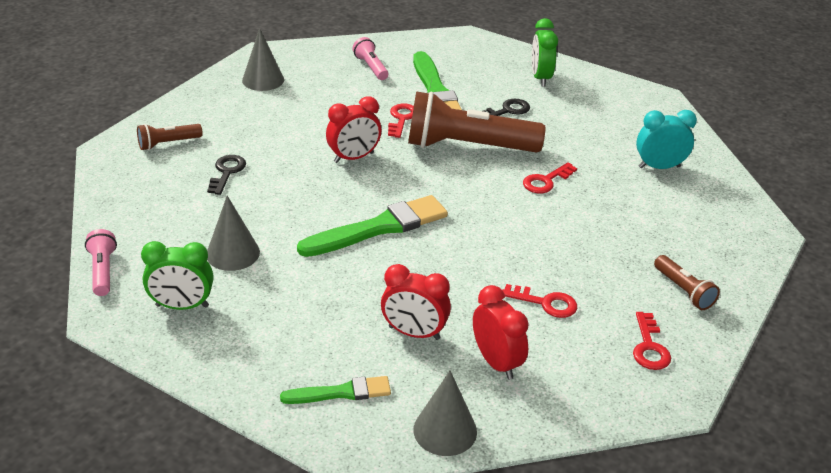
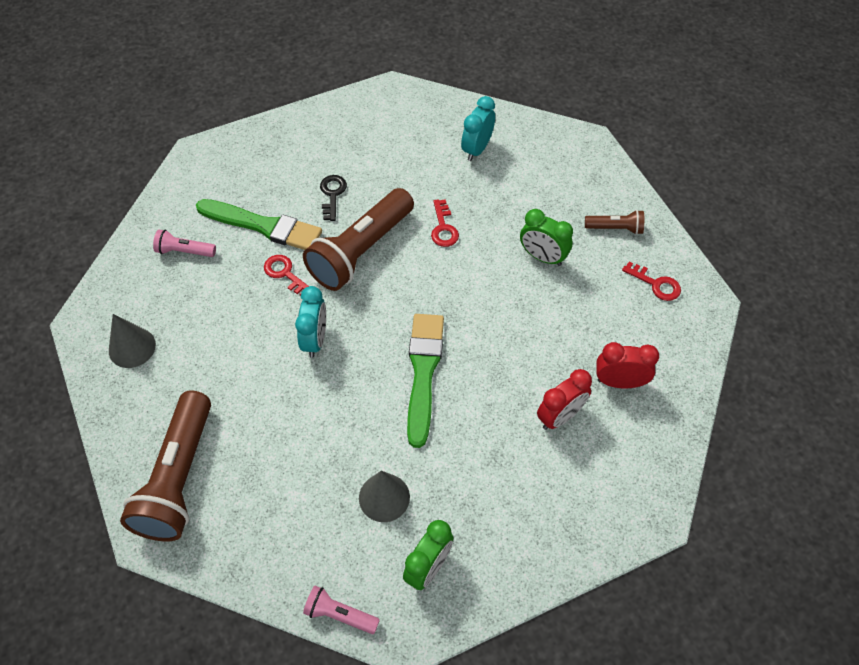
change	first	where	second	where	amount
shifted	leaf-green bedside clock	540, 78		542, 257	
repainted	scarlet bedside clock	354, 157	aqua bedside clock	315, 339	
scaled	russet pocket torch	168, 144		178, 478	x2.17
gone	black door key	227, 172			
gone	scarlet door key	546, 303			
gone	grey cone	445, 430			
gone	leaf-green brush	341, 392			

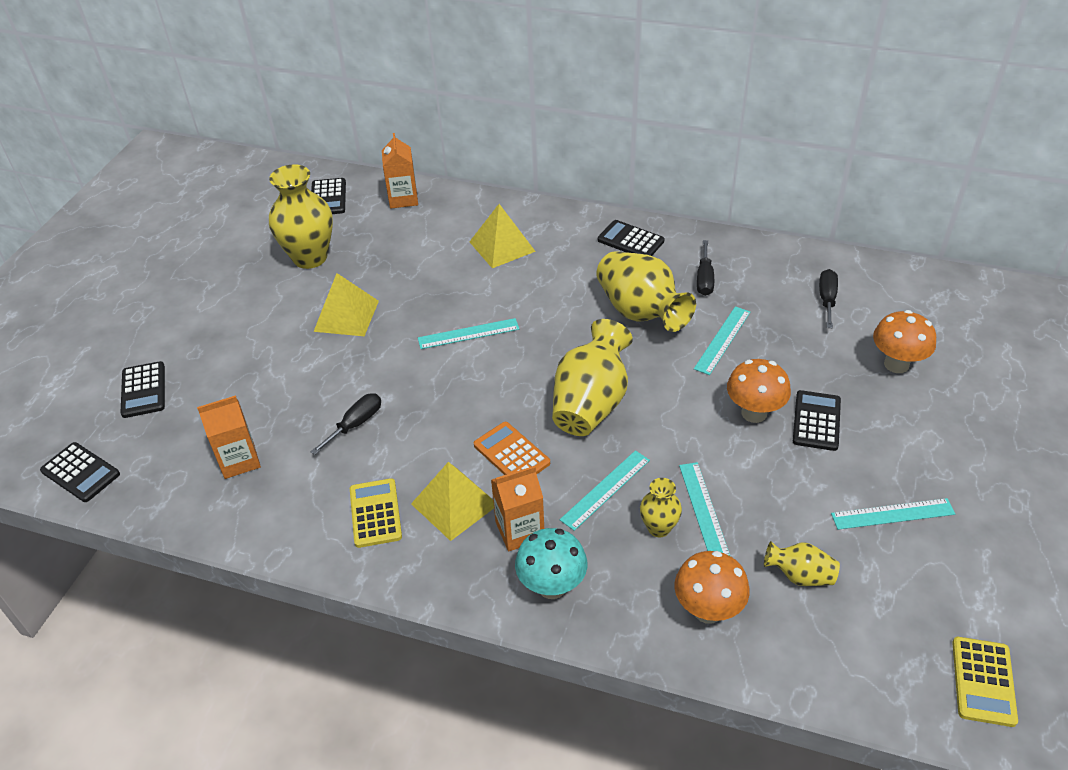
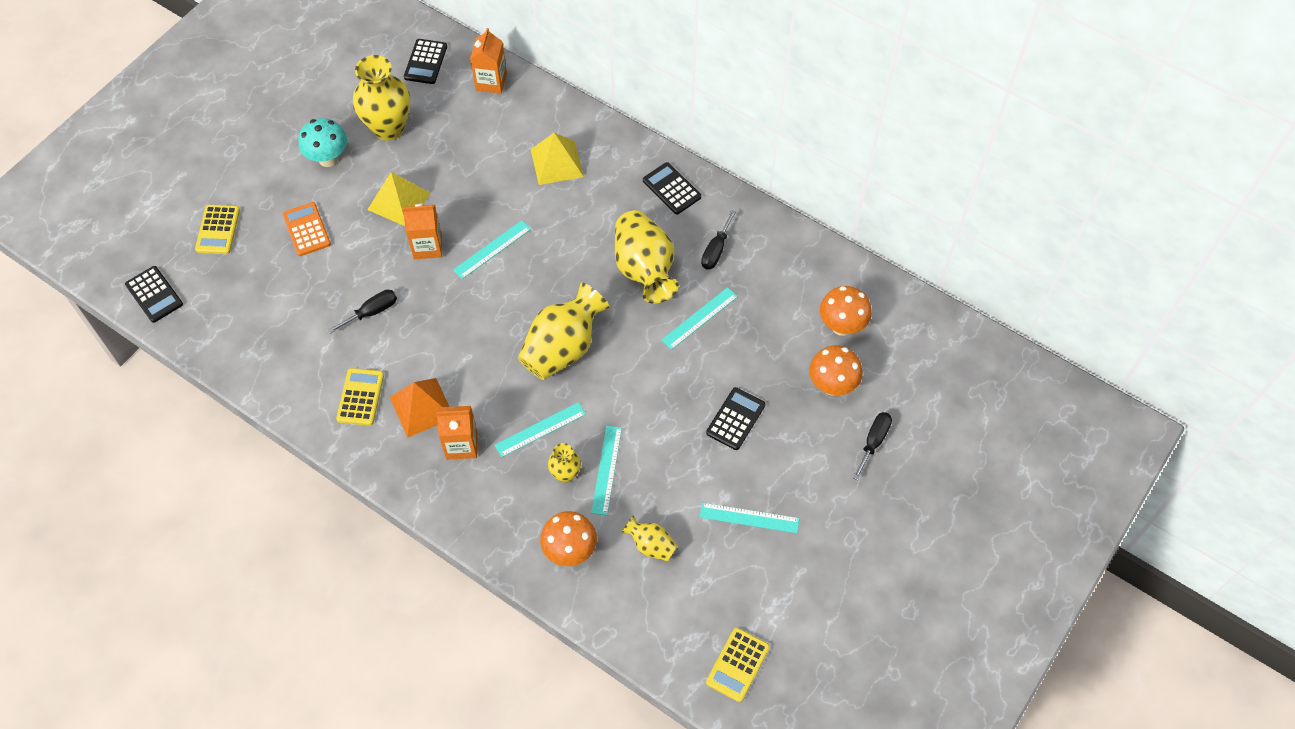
change	first	where	second	where	amount
shifted	black flat screwdriver	827, 299		873, 442	
rotated	aqua straightedge	468, 334		492, 249	45 degrees counterclockwise
shifted	bright orange fungus	754, 413		841, 326	
repainted	black calculator	143, 390	yellow calculator	218, 230	
shifted	bright orange milk carton	239, 460		427, 246	
shifted	bright orange calculator	511, 454		306, 229	
repainted	yellow pyramid	454, 504	bright orange pyramid	421, 407	
shifted	aqua fungus	552, 586		328, 159	

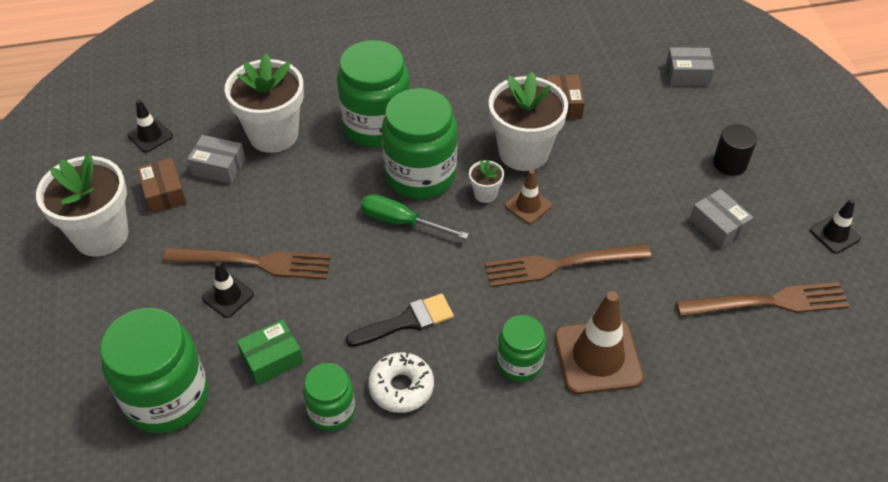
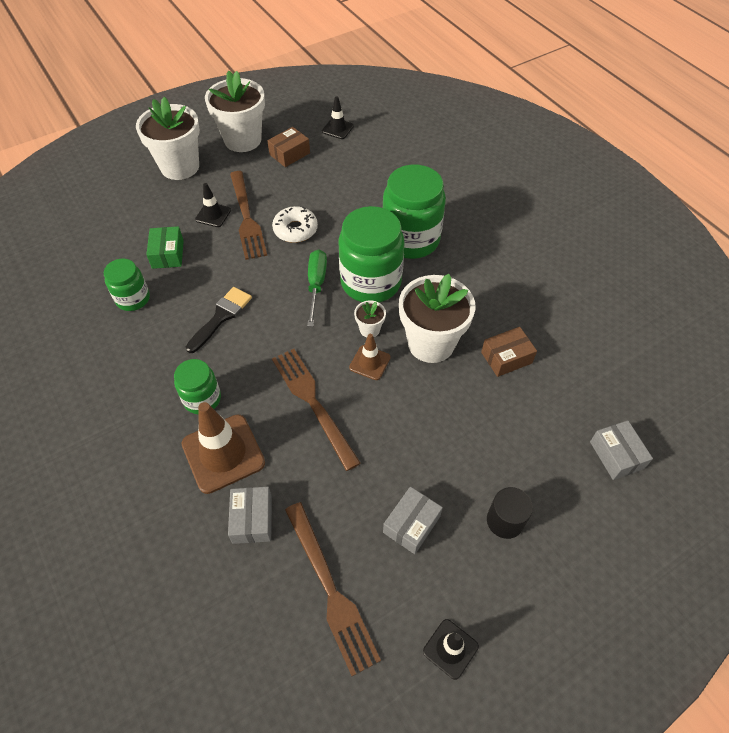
change	first	where	second	where	amount
shifted	white plant pot	273, 134		180, 167	
shifted	grey parcel	218, 167		252, 519	
rotated	black brush	407, 321		221, 317	105 degrees counterclockwise
gone	leaf-green jar	167, 398			
rotated	leaf-green parcel	272, 359		168, 254	45 degrees clockwise
shifted	white doughnut	401, 387		295, 229	

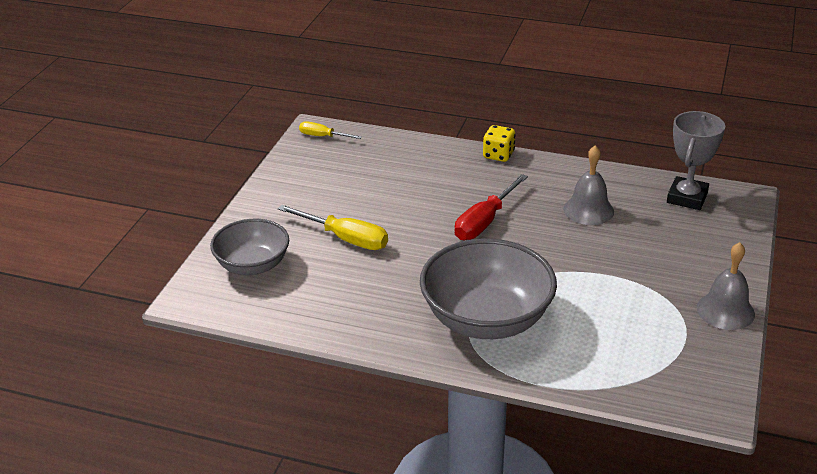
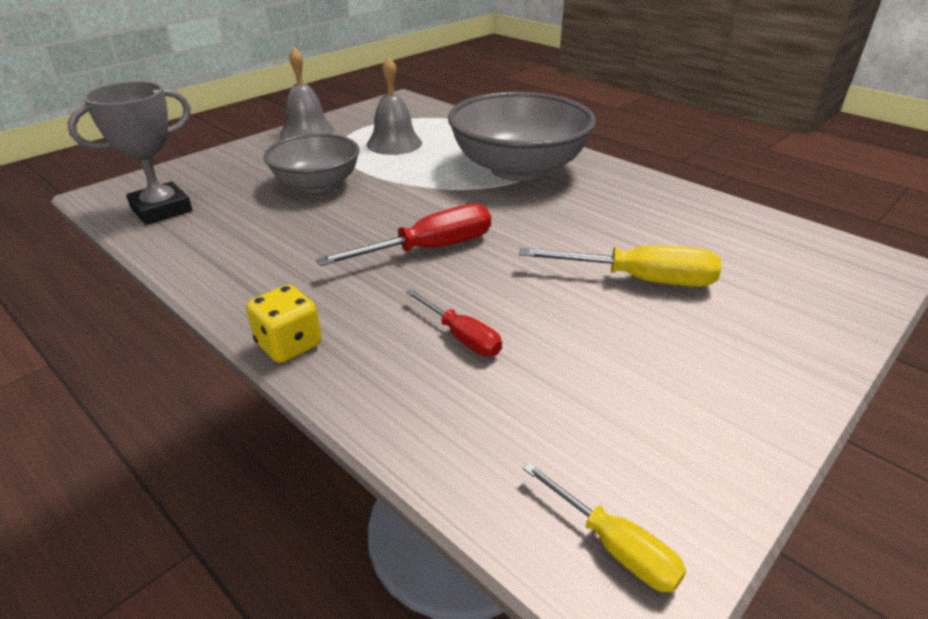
change	first	where	second	where	amount
shifted	grey hand bell	588, 210		394, 143	
rotated	yellow flat screwdriver	345, 238		639, 279	135 degrees clockwise
shifted	grey bowl	252, 265		317, 184	
new			scarlet flat screwdriver	461, 337	

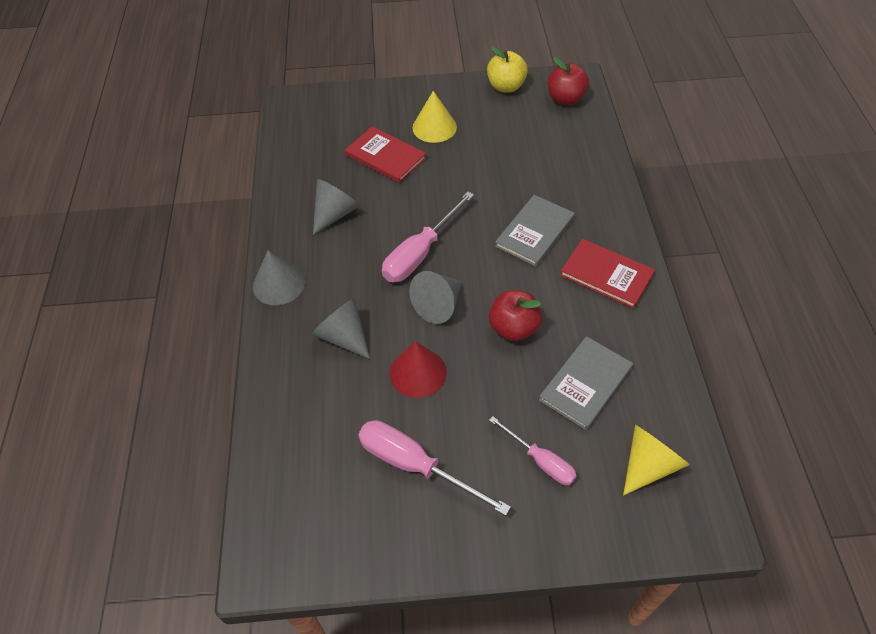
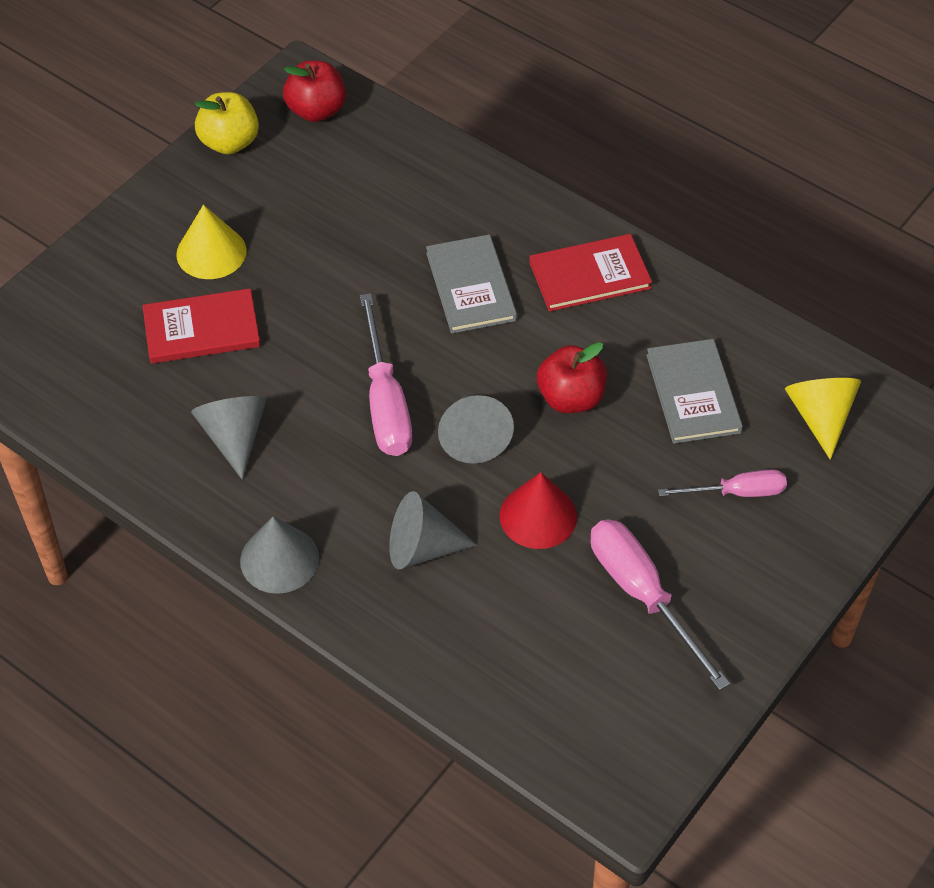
change	first	where	second	where	amount
rotated	rose-pink flat screwdriver	415, 465		642, 595	75 degrees clockwise

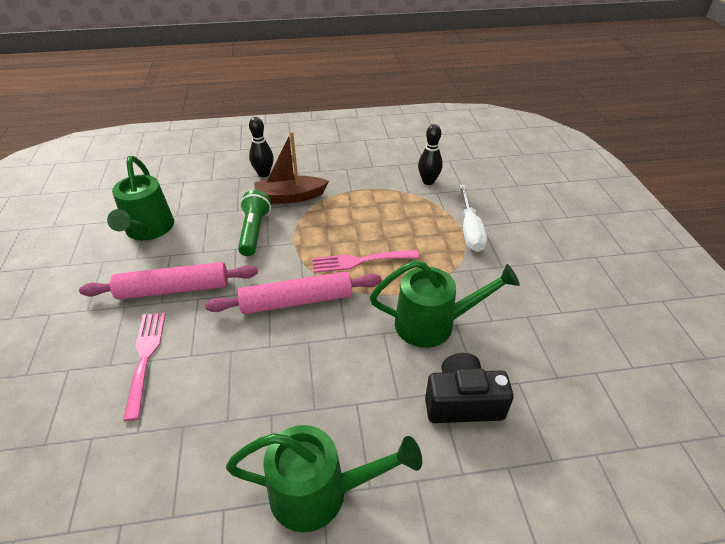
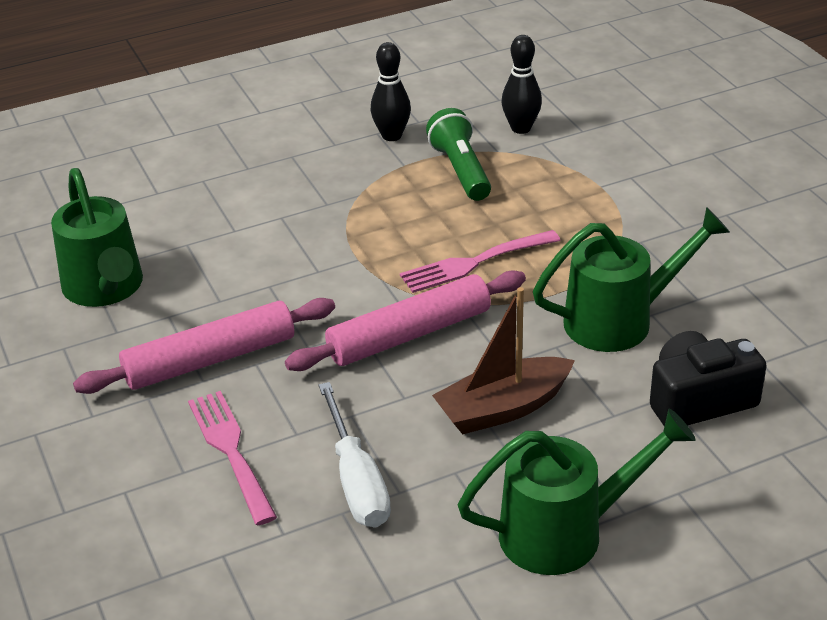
change	first	where	second	where	amount
shifted	black tenpin	264, 174		391, 136	
shifted	russet sailboat	290, 197		503, 408	
shifted	white flat screwdriver	470, 230		356, 480	
shifted	leaf-green pocket torch	254, 231		461, 170	

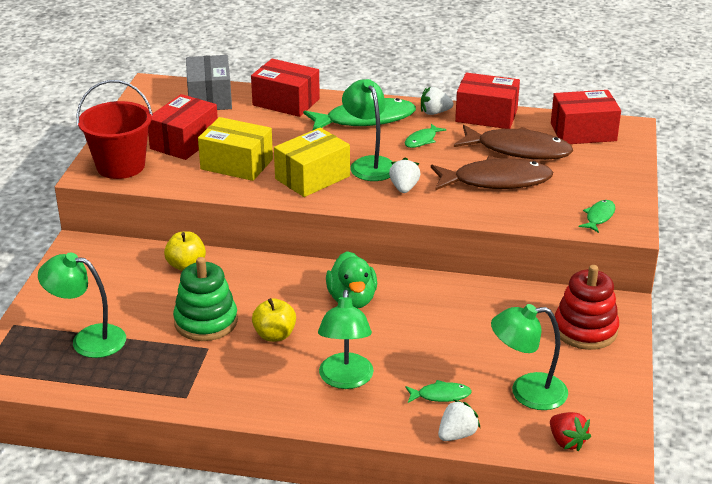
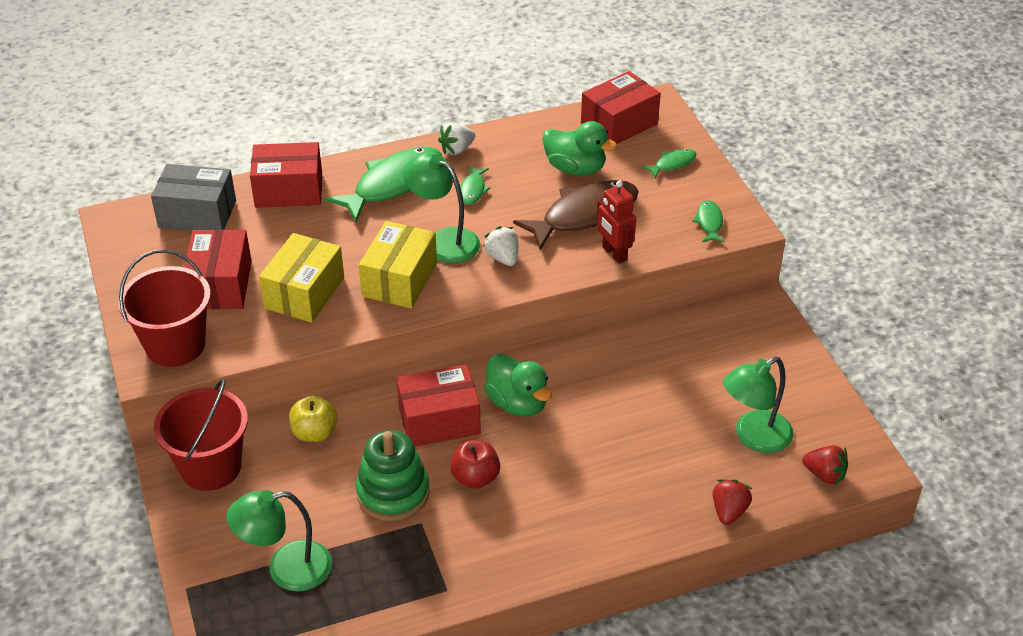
change	first	where	second	where	amount
rotated	grey parcel	210, 97		197, 214	45 degrees counterclockwise
shifted	scarlet parcel	486, 115		439, 420	
rotated	yellow parcel	236, 164		304, 293	60 degrees counterclockwise
swapped	russet fish	518, 150	leaf-green toy duck	575, 168	
gone	scarlet ring stacker	585, 330			
gone	leaf-green reading lamp	345, 380			
repainted	yellow apple	274, 335	scarlet apple	475, 478	
shifted	leaf-green fish	440, 395		672, 164	
repainted	white berry	457, 434	scarlet berry	729, 511	
new			scarlet robot figure	614, 253	
new			scarlet sand bucket	210, 467	

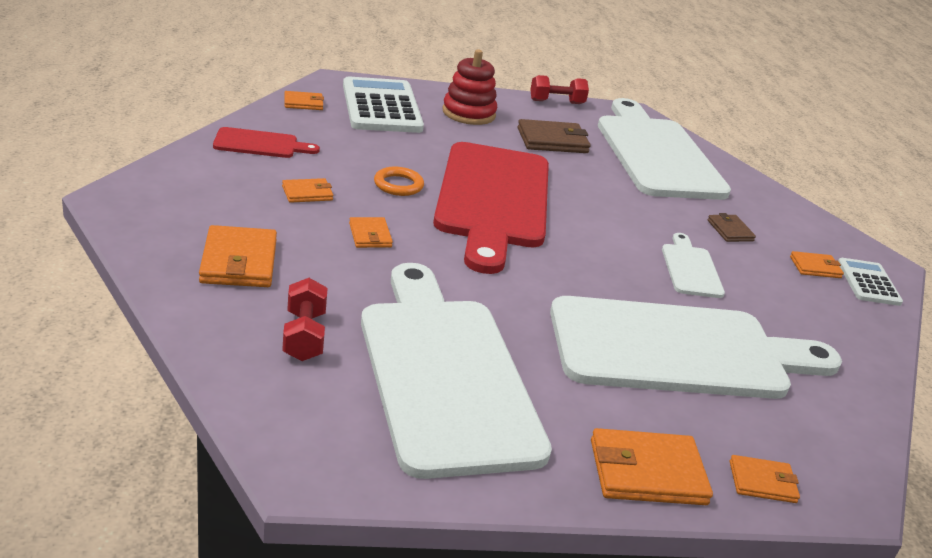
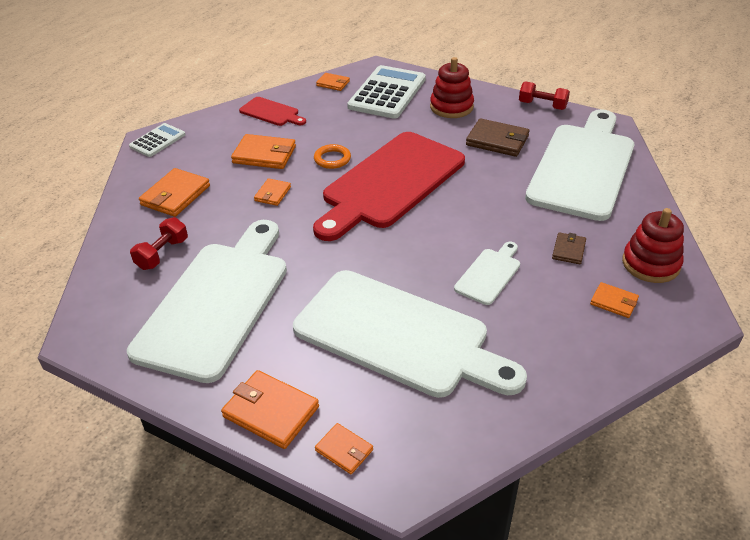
change	first	where	second	where	amount
scaled	bright orange wallet	307, 193		264, 155	x1.73
shifted	white calculator	868, 282		157, 141	
new			scarlet ring stacker	650, 264	

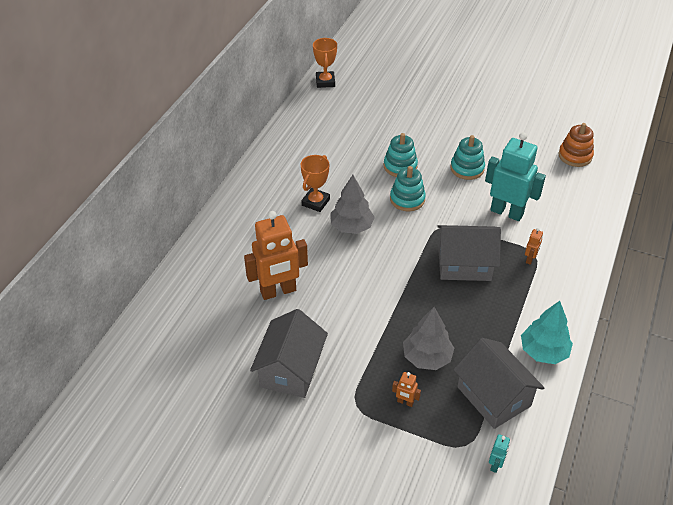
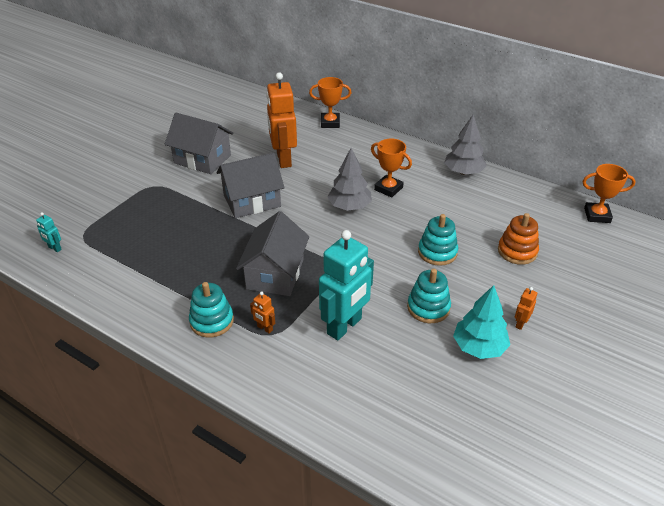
change	first	where	second	where	amount
shifted	bright orange ring stacker	575, 156		517, 251	
shifted	aqua ring stacker	407, 199		212, 321	
shifted	aqua tree	543, 351		479, 347	
shifted	grey tree	427, 357		463, 172	
shifted	grey toy house	493, 396		252, 201	
shifted	bright orange robot figure	405, 402		520, 323	
new			bright orange trophy	330, 123	

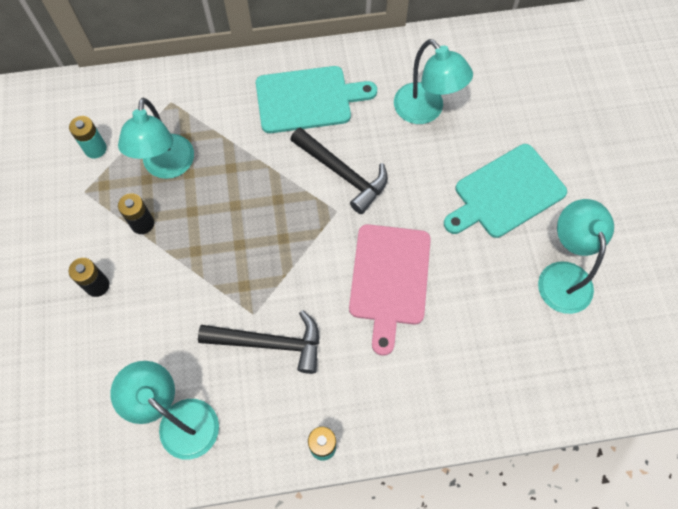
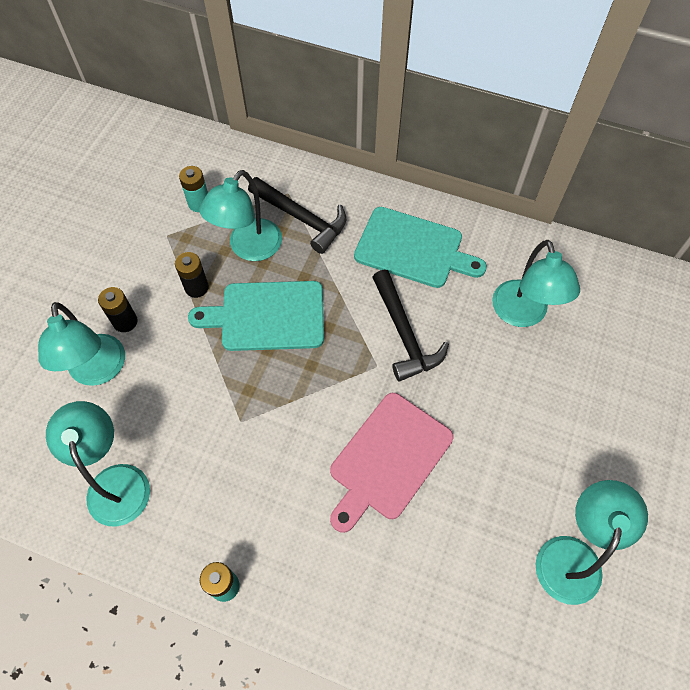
change	first	where	second	where	amount
shifted	aqua bread board	506, 193		267, 316	
shifted	black carpenter's hammer	269, 343		302, 218	
new			aqua reading lamp	98, 371	

